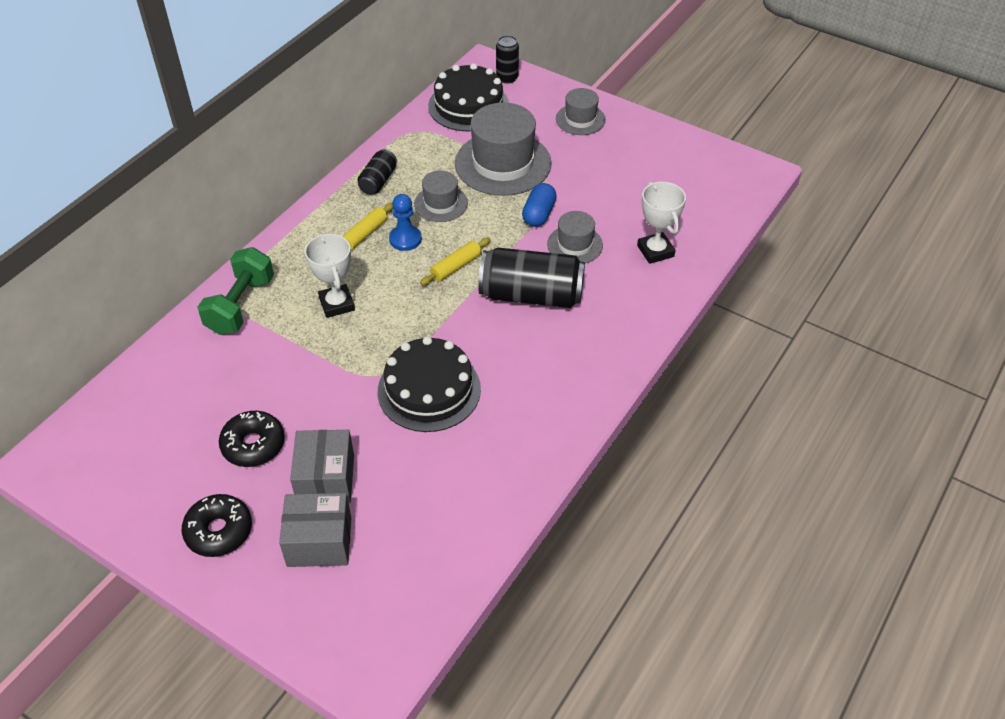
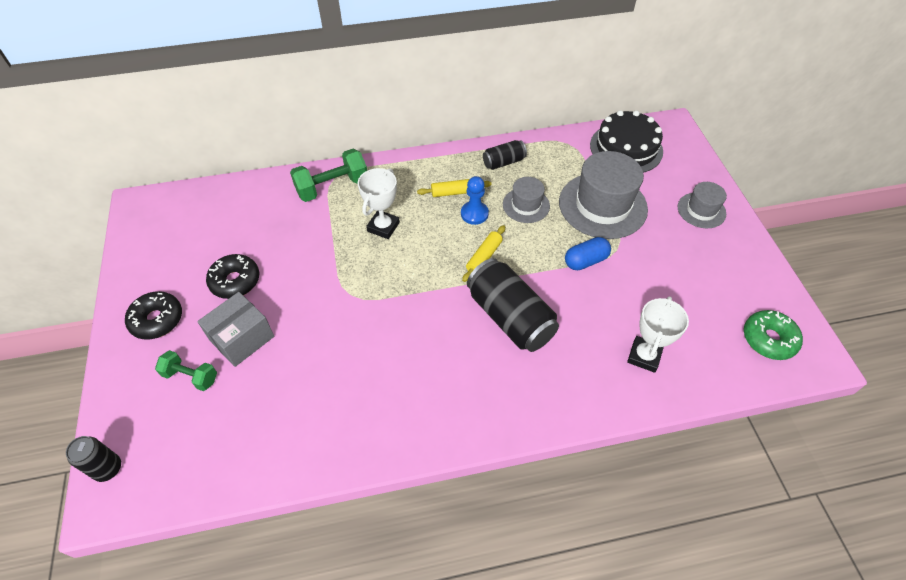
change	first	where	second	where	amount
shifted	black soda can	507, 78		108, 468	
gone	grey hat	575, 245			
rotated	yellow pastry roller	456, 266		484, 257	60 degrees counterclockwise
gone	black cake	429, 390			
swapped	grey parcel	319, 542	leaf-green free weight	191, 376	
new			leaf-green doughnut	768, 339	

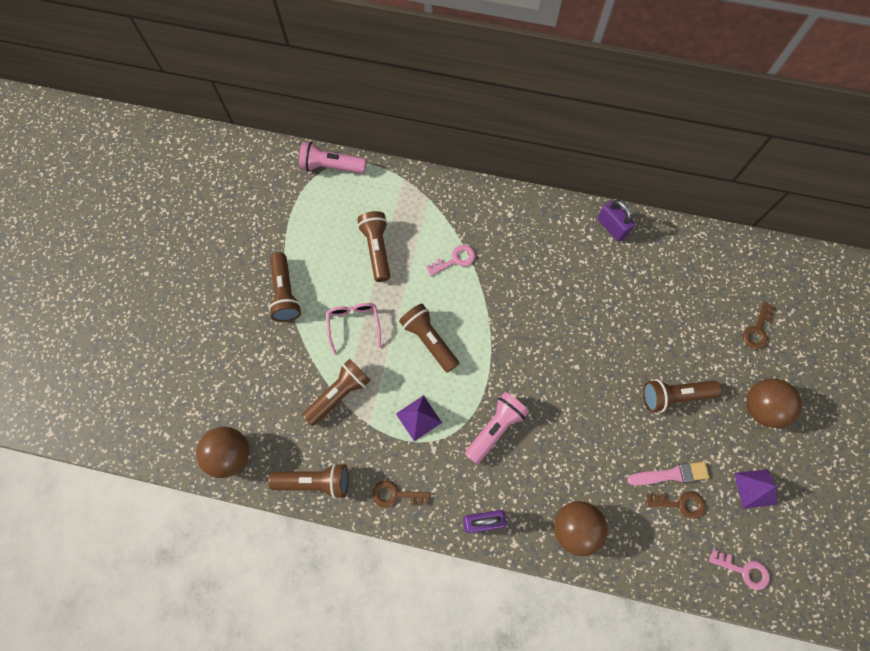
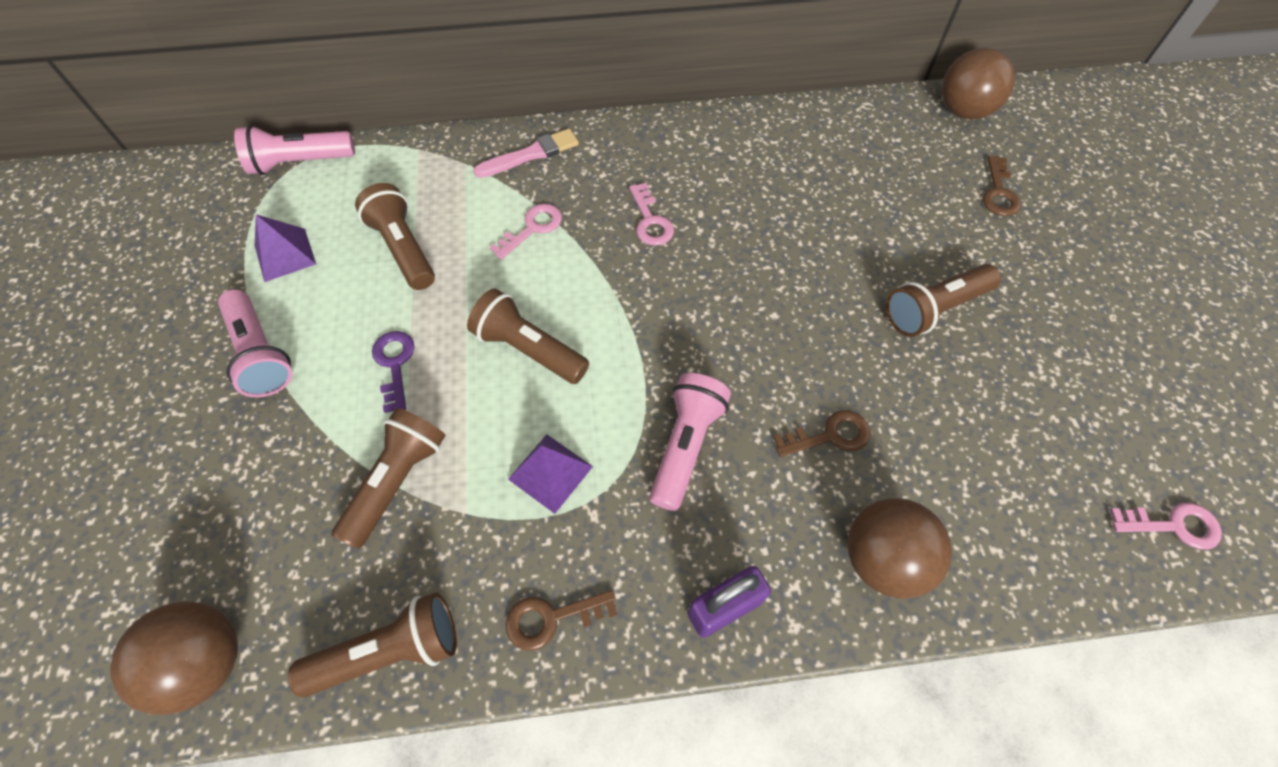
change	first	where	second	where	amount
gone	royal purple lock	611, 227			
repainted	russet pocket torch	285, 293	rose-pink pocket torch	261, 354	
swapped	rose-pink eyeglasses	354, 324	royal purple door key	394, 364	
shifted	russet ball	761, 407		963, 111	
shifted	rose-pink brush	670, 474		530, 155	
shifted	royal purple pyramid	755, 488		285, 254	
shifted	russet door key	680, 504		830, 435	
new			rose-pink door key	650, 221	

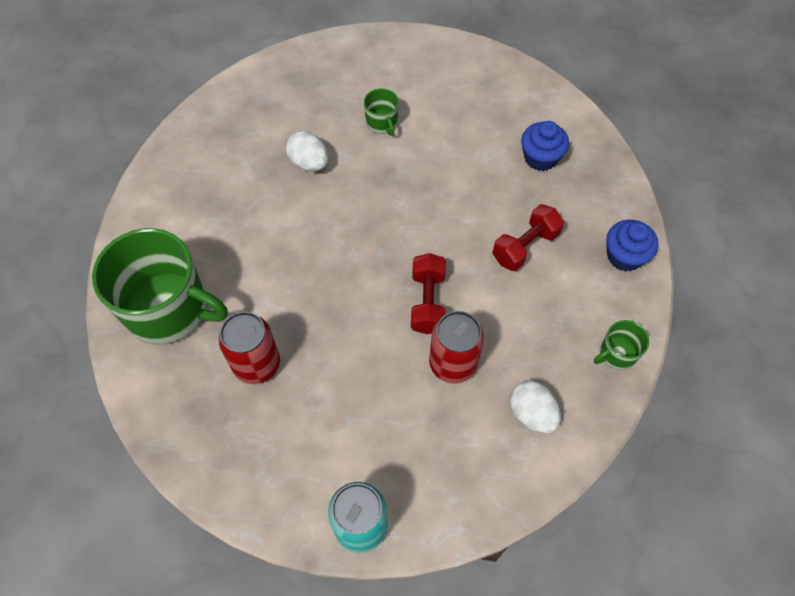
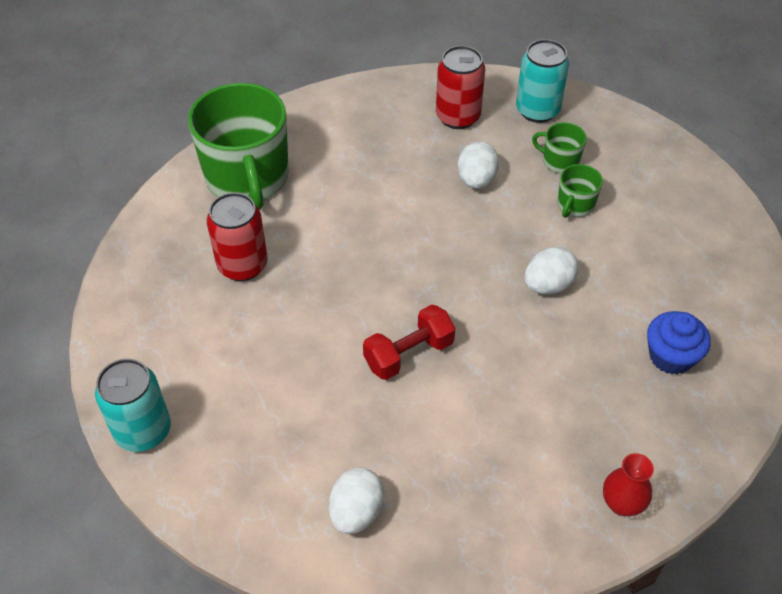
change	first	where	second	where	amount
gone	scarlet free weight	525, 247			
swapped	cobalt muffin	624, 256	scarlet vase	622, 503	
shifted	scarlet soda can	453, 363		458, 117	
shifted	leaf-green tea mug	617, 354		559, 161	
new			aqua soda can	537, 110	
new			white egg	548, 285	

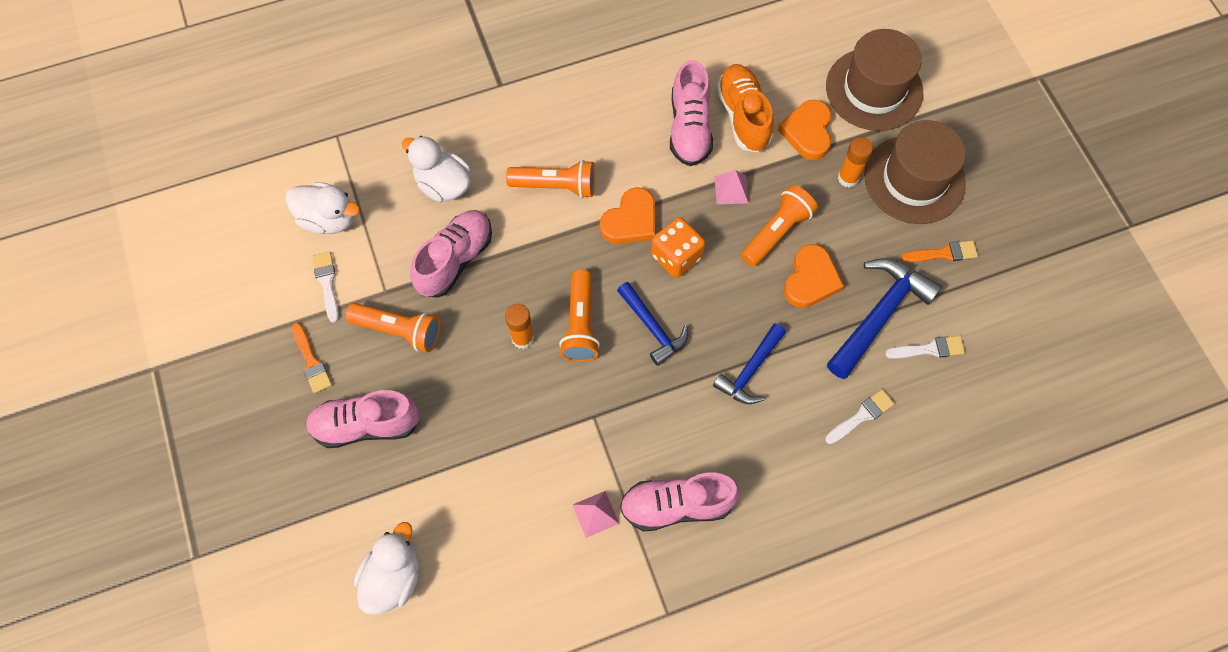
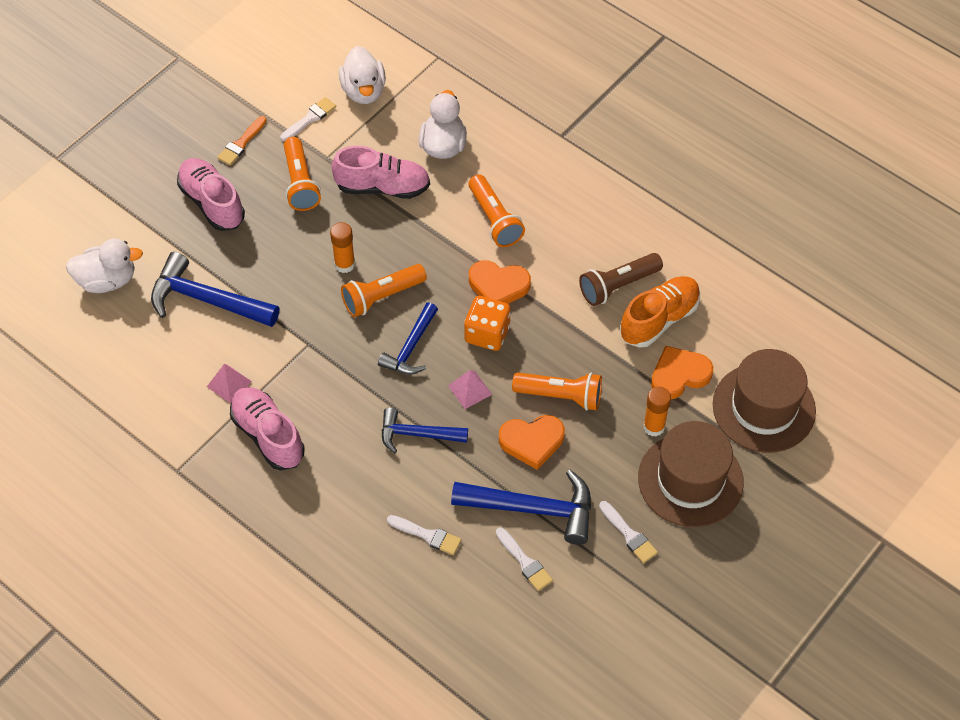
change	first	where	second	where	amount
swapped	rose-pink shoe	689, 128	russet pocket torch	618, 286	
shifted	rose-pink pyramid	731, 189		470, 390	
repainted	bright orange brush	943, 253	white brush	629, 534	
new			cobalt carpenter's hammer	207, 300	

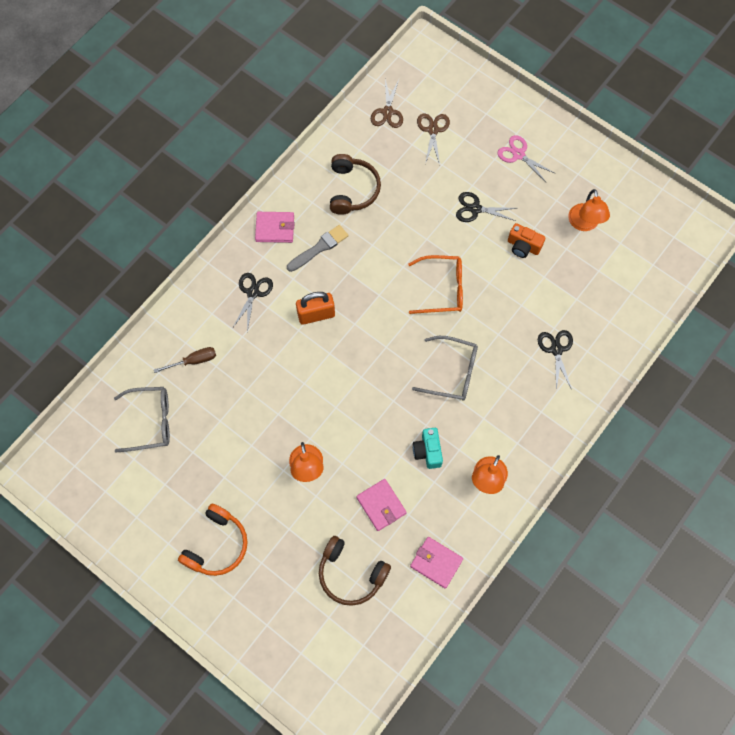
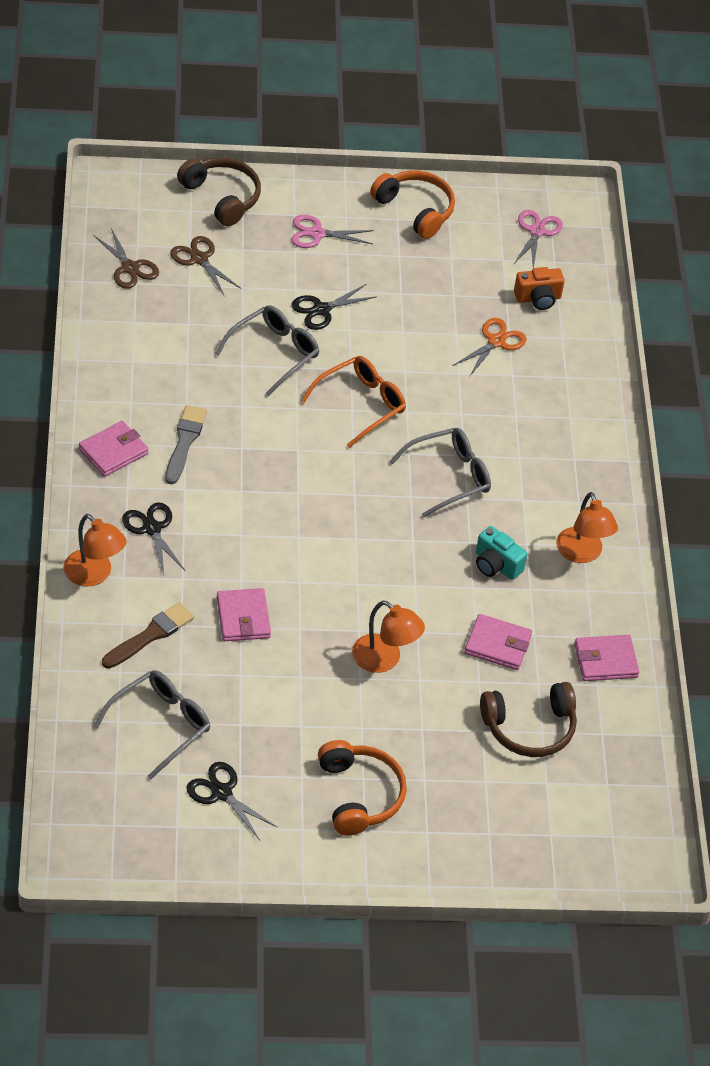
change	first	where	second	where	amount
shifted	russet headset	352, 189		222, 197	
shifted	bright orange reading lamp	584, 224		94, 575	
shifted	bright orange camera	523, 246		538, 298	
gone	bright orange lock	316, 315			
shifted	black shears	556, 350		222, 793	
swapped	russet flat screwdriver	193, 361	russet brush	150, 635	
new			bright orange headset	415, 210	
new			rose-pink shears	537, 231	
new			grey eyeglasses	274, 353	
new			bright orange shears	496, 342	
new			rose-pink wallet	243, 618	

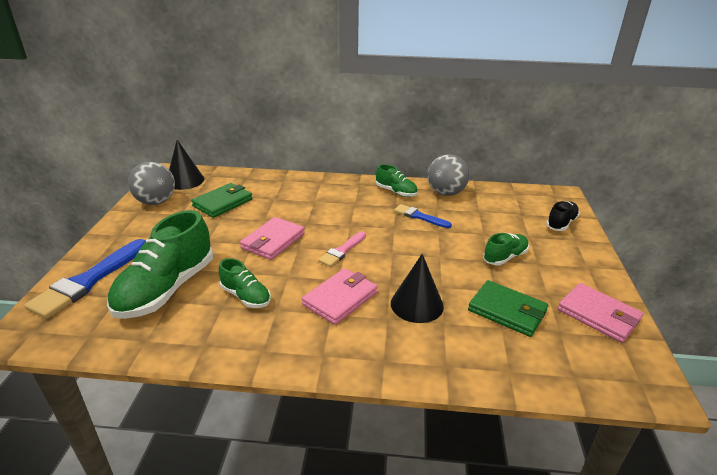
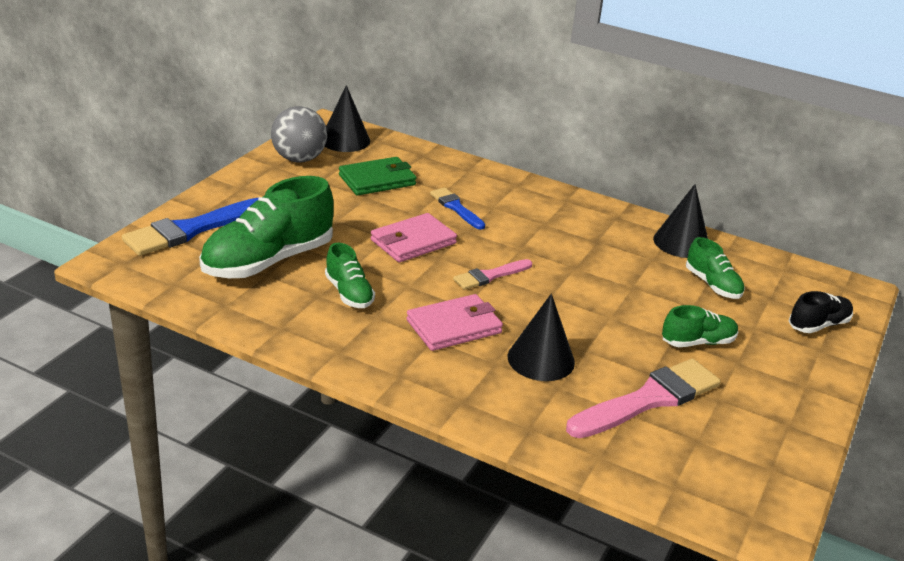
change	first	where	second	where	amount
swapped	grey ball	446, 193	black cone	681, 242	
shifted	leaf-green shoe	396, 192		712, 285	
shifted	cobalt brush	419, 216		456, 208	
swapped	leaf-green wallet	507, 311	rose-pink brush	649, 399	
gone	rose-pink wallet	598, 315			

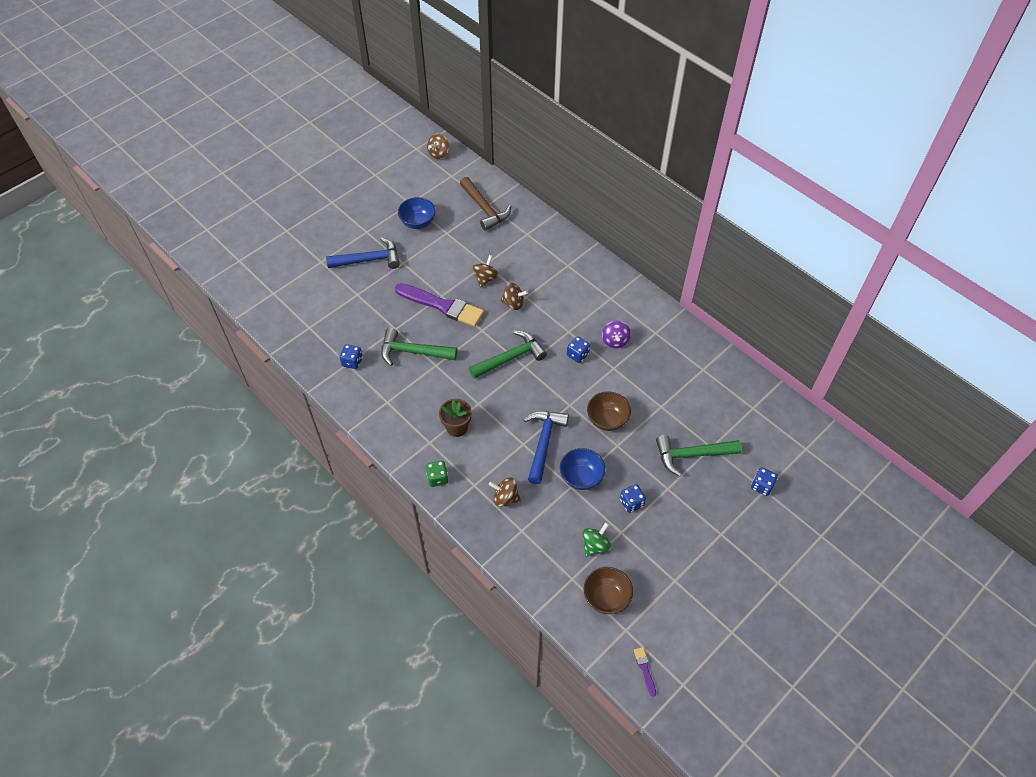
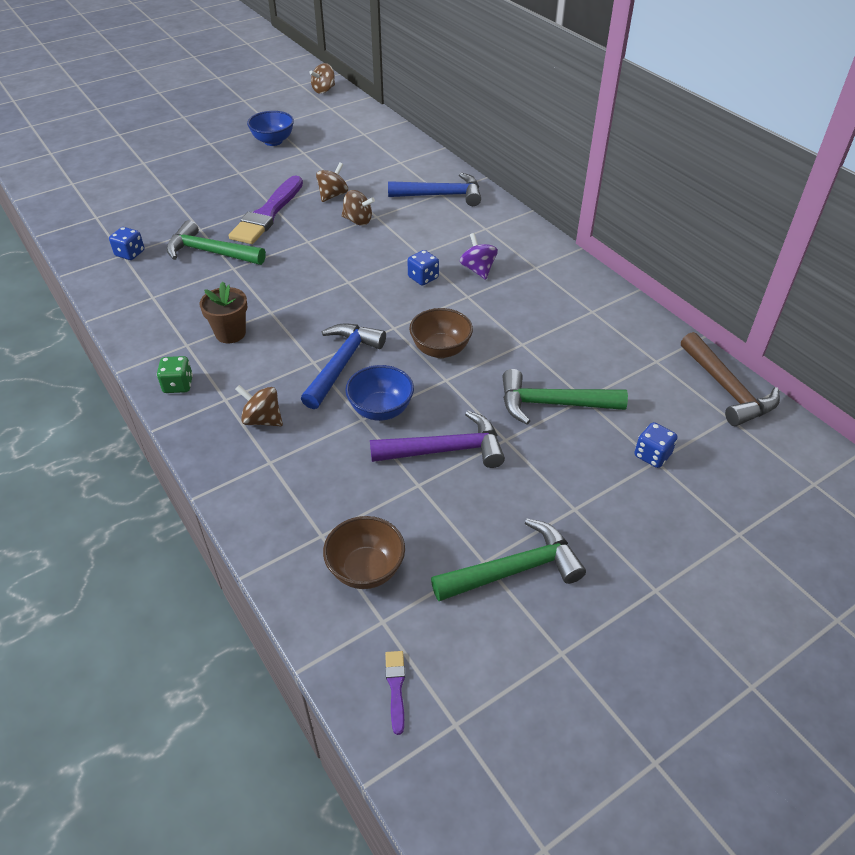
change	first	where	second	where	amount
shifted	russet carpenter's hammer	484, 209		727, 389	
shifted	cobalt carpenter's hammer	369, 260		441, 195	
rotated	royal purple brush	442, 306		268, 214	75 degrees clockwise
rotated	royal purple whirligig	615, 341		478, 269	150 degrees clockwise
shifted	leaf-green carpenter's hammer	510, 358		514, 570	
swapped	cobalt dice	631, 503	royal purple carpenter's hammer	445, 450	
gone	leaf-green whirligig	595, 545			

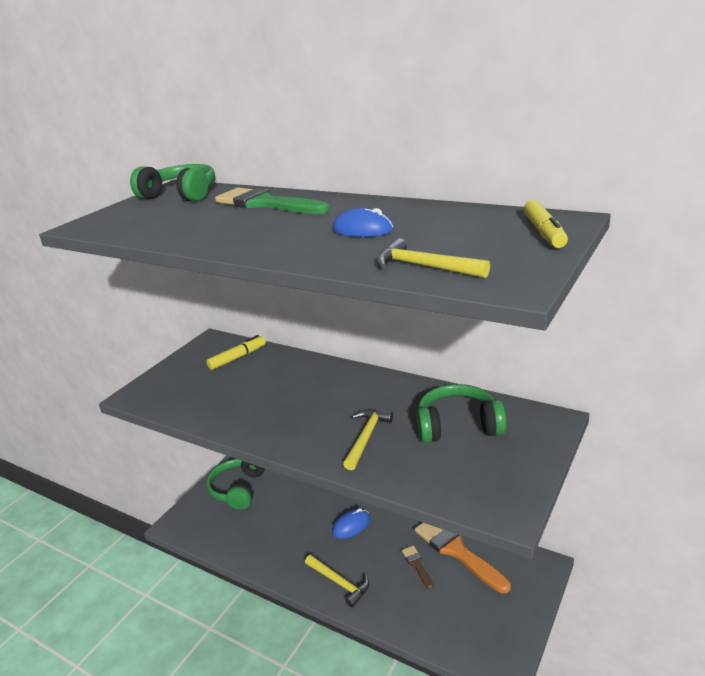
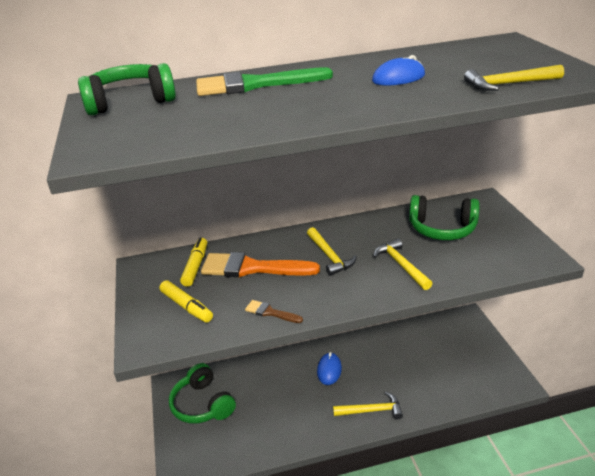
change	first	where	second	where	amount
shifted	yellow marker pen	544, 232		186, 306	
rotated	leaf-green headset	458, 426		442, 229	120 degrees counterclockwise
shifted	bright orange brush	457, 551		252, 268	
shifted	russet brush	417, 565		270, 312	
new			yellow carpenter's hammer	329, 256	

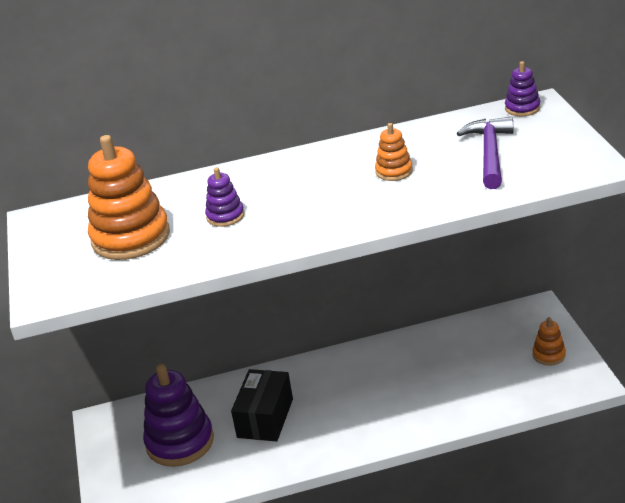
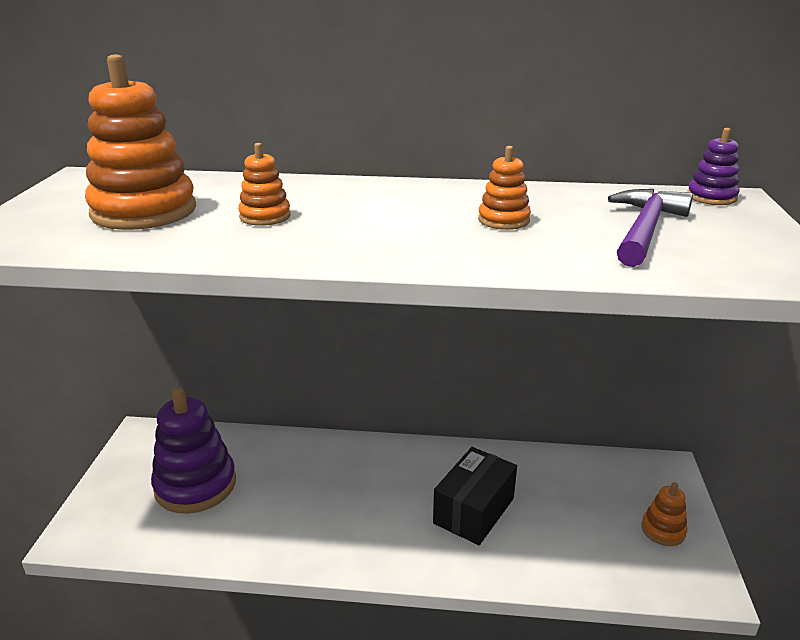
change	first	where	second	where	amount
repainted	royal purple ring stacker	225, 216	bright orange ring stacker	265, 216	
shifted	black parcel	265, 418		474, 511	

